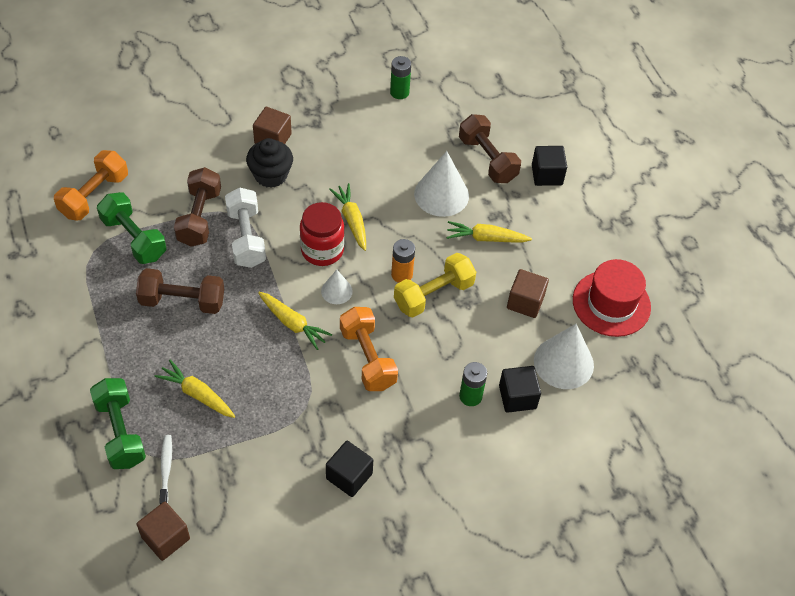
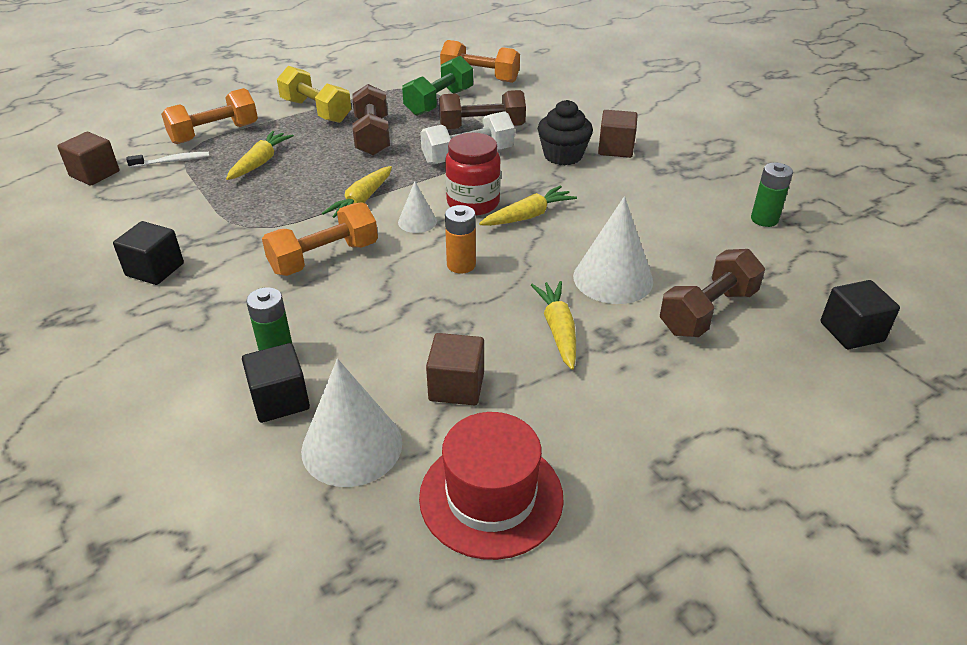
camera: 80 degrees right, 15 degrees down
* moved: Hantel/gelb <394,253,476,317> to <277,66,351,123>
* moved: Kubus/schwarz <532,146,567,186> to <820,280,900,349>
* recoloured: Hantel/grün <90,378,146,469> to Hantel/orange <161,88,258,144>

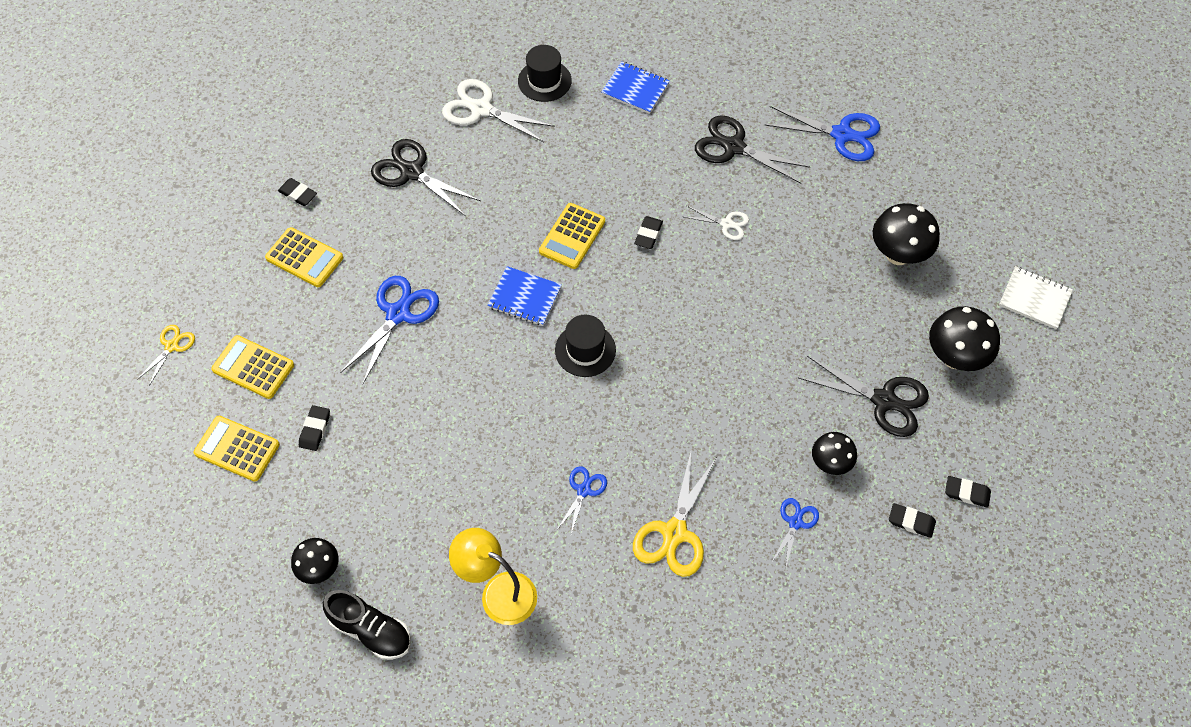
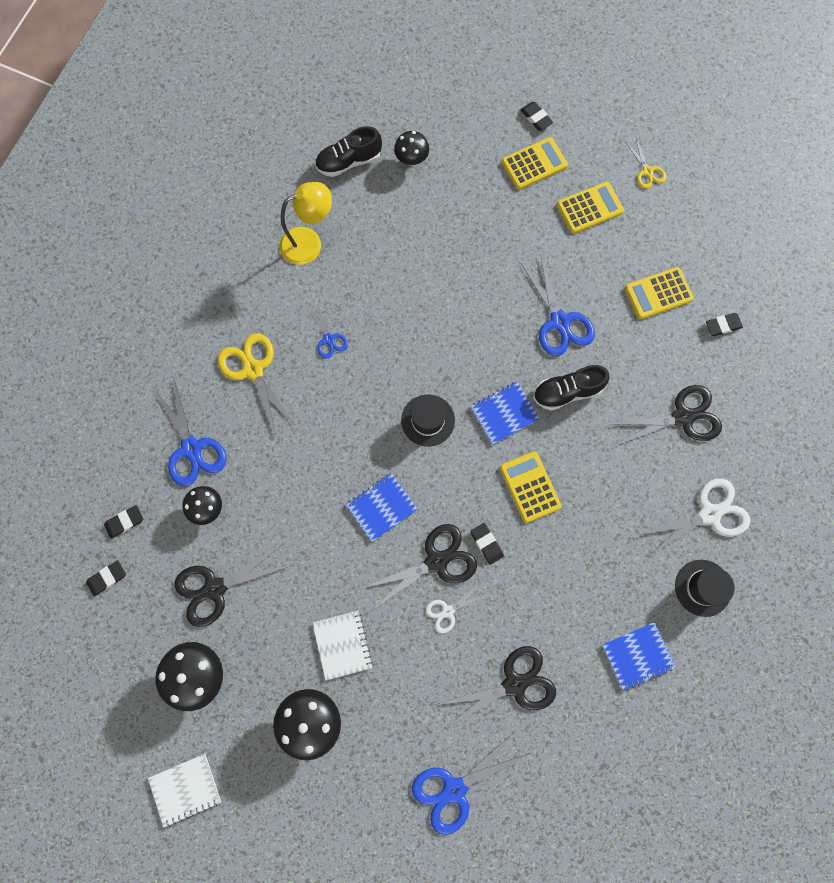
camera: 130 degrees right, 15 degrees up
* added: Notizbuch/weiß <313,611,373,681>
* added: Notizbuch/blau <346,473,418,542>
* added: Schere/schwarz <363,524,477,609>
* added: Schuh/schwarz <533,365,610,410>
* moved: Radiergummi/schwarz <299,405,330,451> to <520,102,553,131>
* resized: Schere/blau <771,498,819,570> = <153,380,227,486> x1.81

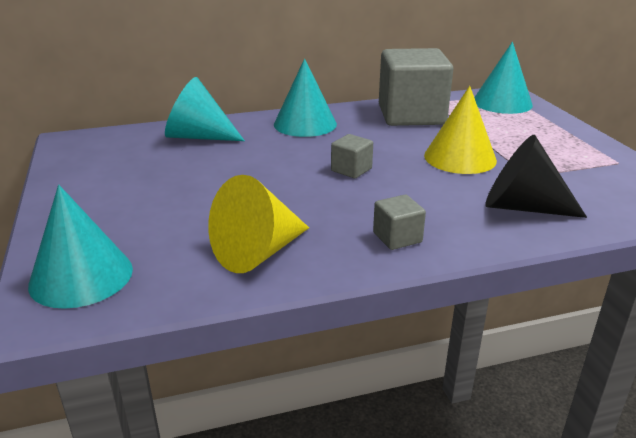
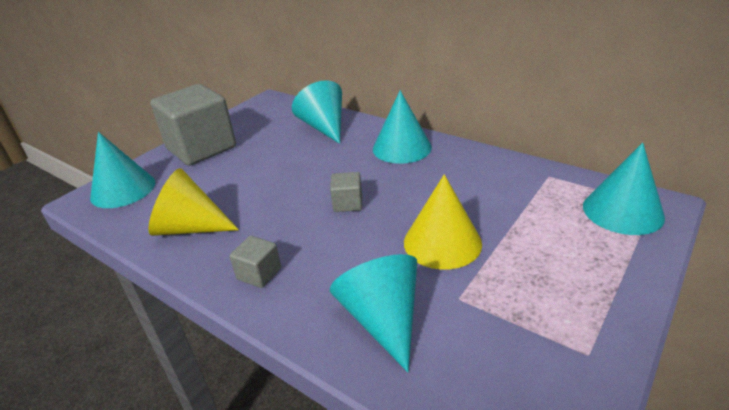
camera: 55 degrees right, 5 degrees up
* moved: Kubus/grau <379,48,453,126> to <150,84,236,166>
* recoloured: Kegel/schwarz <485,135,587,218> to Kegel/türkis <330,254,417,372>

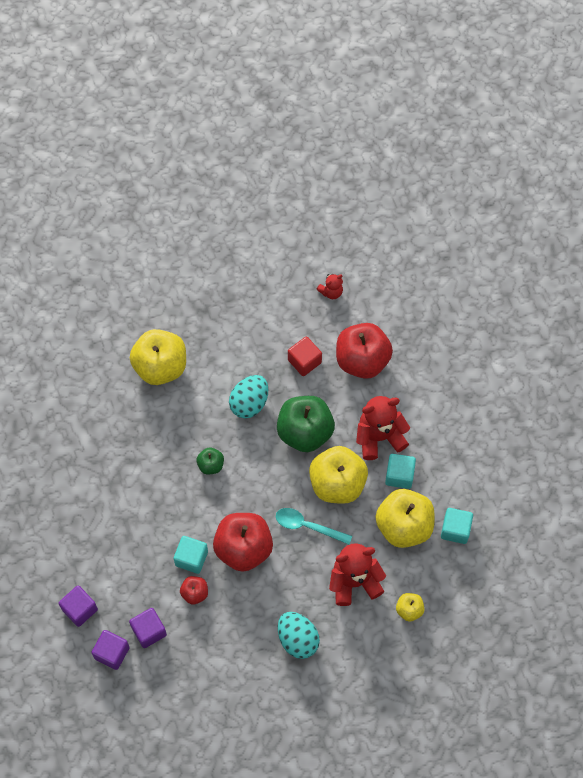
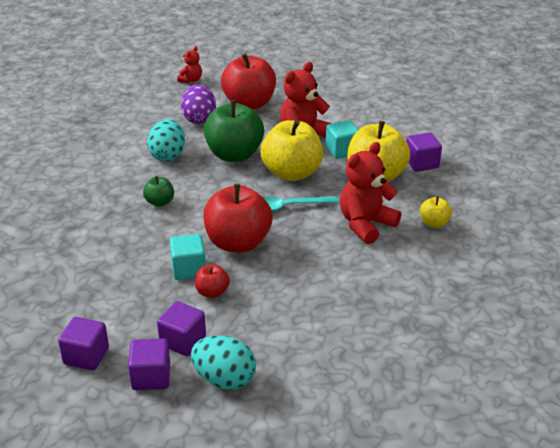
camera: 30 degrees left, 30 degrees down
* removed: Apfel/gelb <130,329,186,385>
* moved: Ei/türkis <278,612,320,659> to <191,336,256,390>
* replaced: Kubus/rot <288,336,322,376> to Ei/lila <181,84,216,124>
* recoloured: Kubus/türkis <441,508,473,544> to Kubus/lila <406,132,442,172>

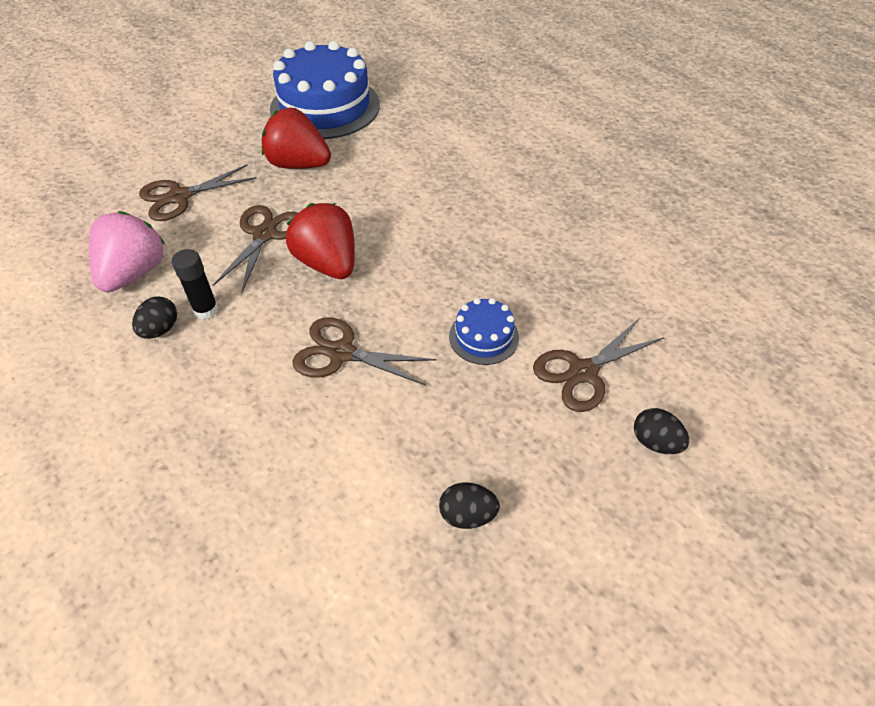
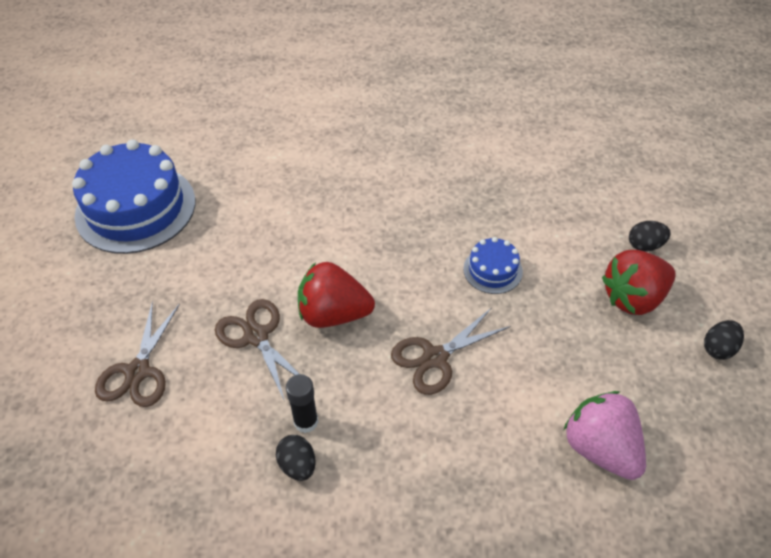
camera: 50 degrees left, 0 degrees up
* removed: Schere/braun <533,319,664,412>
* moved: Erdbeere/rosa <89,211,165,292> to <564,391,646,480>
* moved: Erdbeere/rot <261,107,331,169> to <602,250,676,315>
* moved: Ei/schwarz <439,483,500,529> to <704,320,744,360>

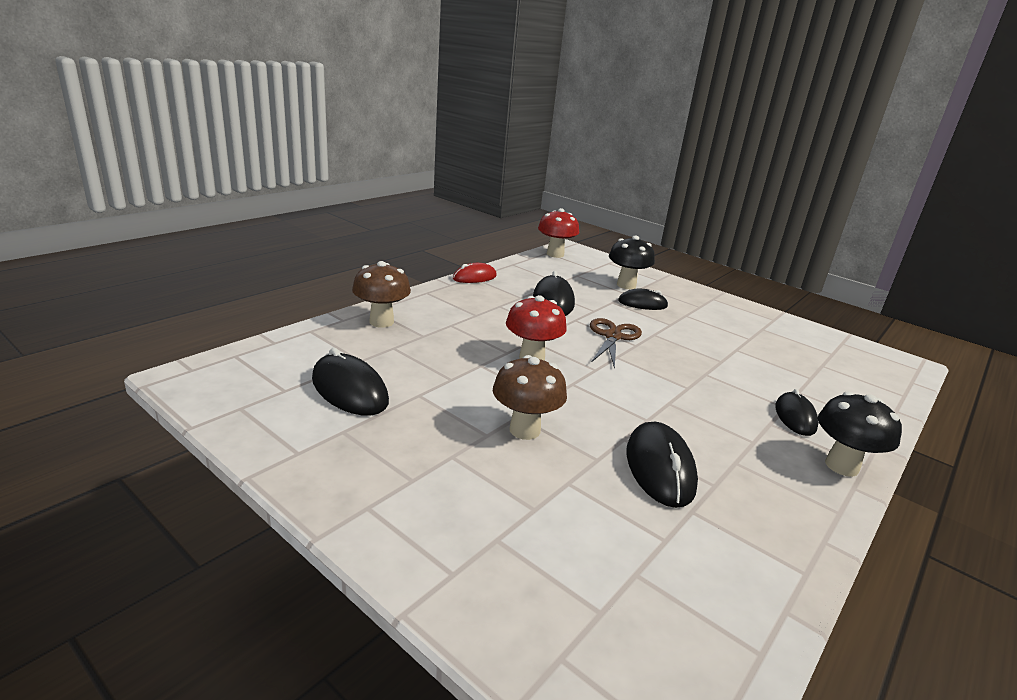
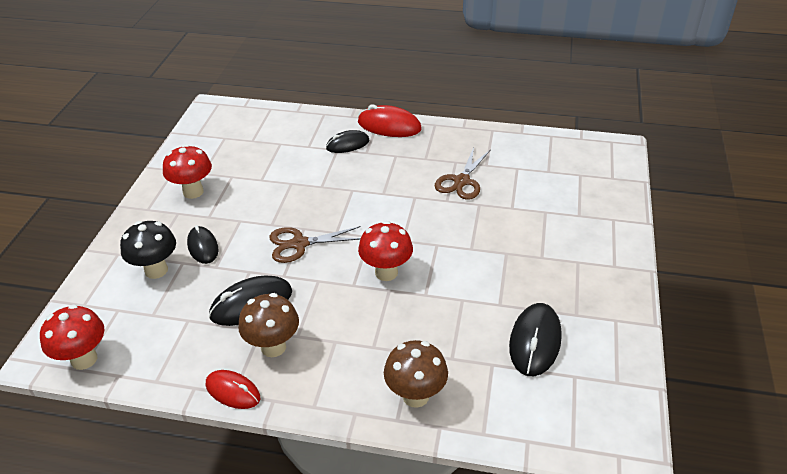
camera: 115 degrees left, 15 degrees up
* added: Pilz/rot <163,144,212,199>
* moved: Pilz/braun <493,355,567,440> to <238,293,299,357>
* replaced: Computermaus/schwarz <626,422,698,508> to Schere/braun <435,147,491,200>
* replaced: Pilz/schwarz <818,391,902,477> to Computermaus/rot <358,104,422,137>

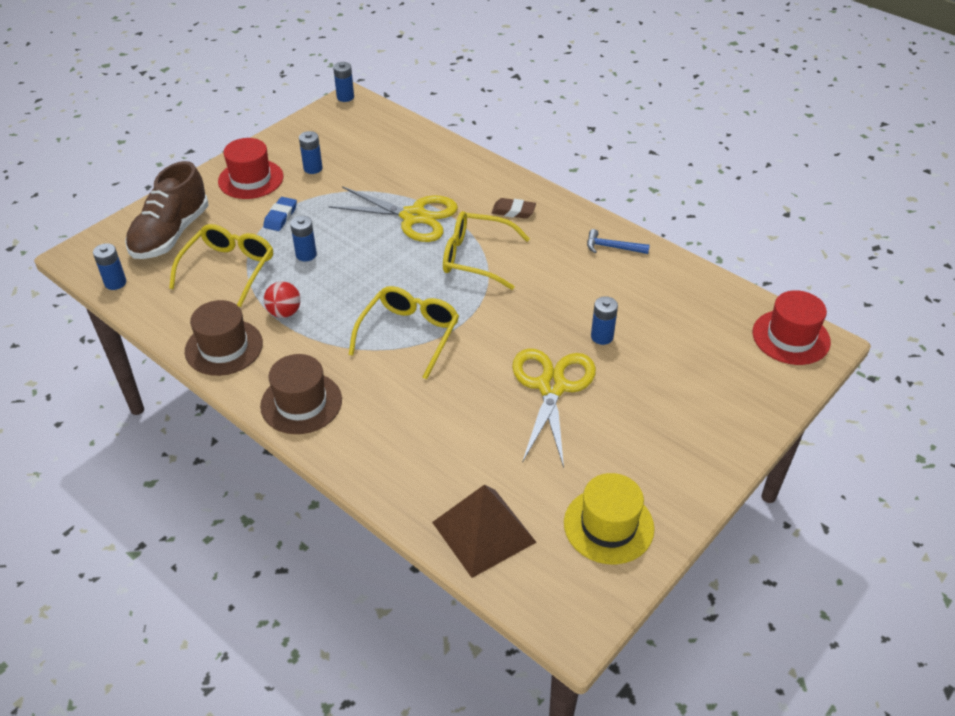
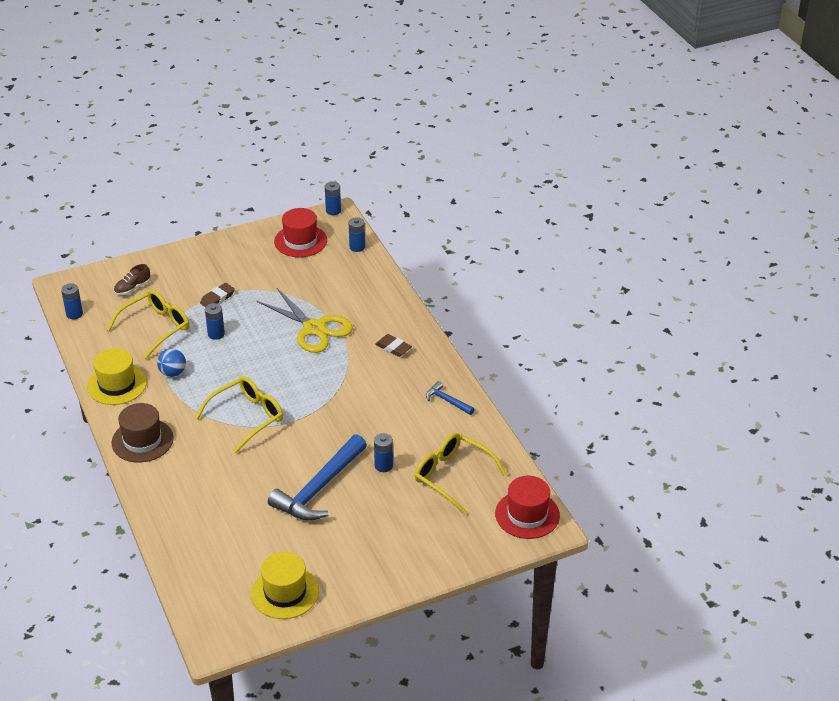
camera: 25 degrees right, 5 degrees down
* removed: Pyramide/braun <432,485,537,578>
* moved: Hut/rot <218,138,283,199> to <274,208,327,257>
* moved: Batterie/blau <299,131,323,174> to <349,217,365,252>
* moved: Brille/gelb <443,211,530,290> to <415,433,507,514>
* replaced: Schere/gelb <512,348,596,468> to Hammer/blau <268,434,367,521>
* recoloured: Hut/braun <185,300,263,376> to Hut/gelb <87,348,147,405>
* recoloured: Radiergummi/blau <263,197,297,231> to Radiergummi/braun <200,283,235,307>
* recoloured: Ball/rot <264,282,301,318> to Ball/blau <157,348,186,377>
* resized: Schuh/braun <125,161,209,259> = <114,264,150,295> x0.47

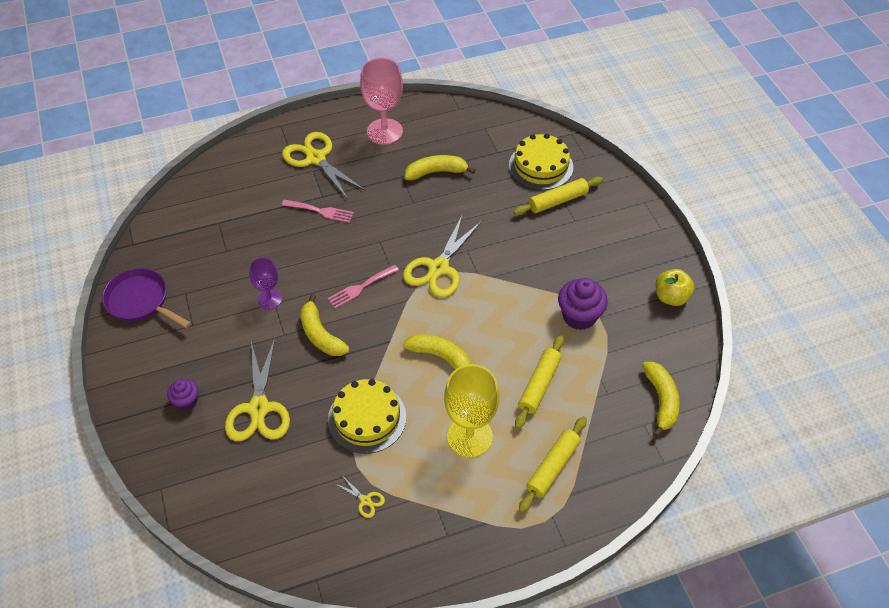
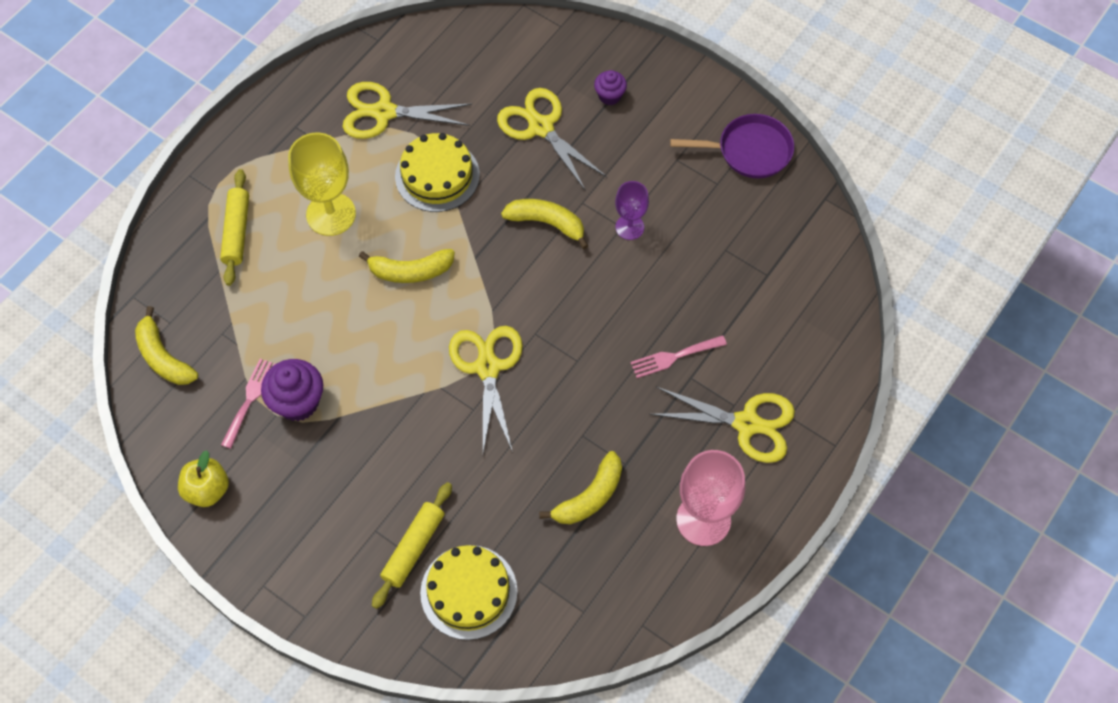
camera: 145 degrees right, 10 degrees up
* removed: Nudelholz/gelb <515,335,564,429>
* moved: Gabel/rosa <327,265,399,309> to <221,359,275,449>
* resized: Schere/gelb <334,477,385,518> = <342,82,472,139> x2.35

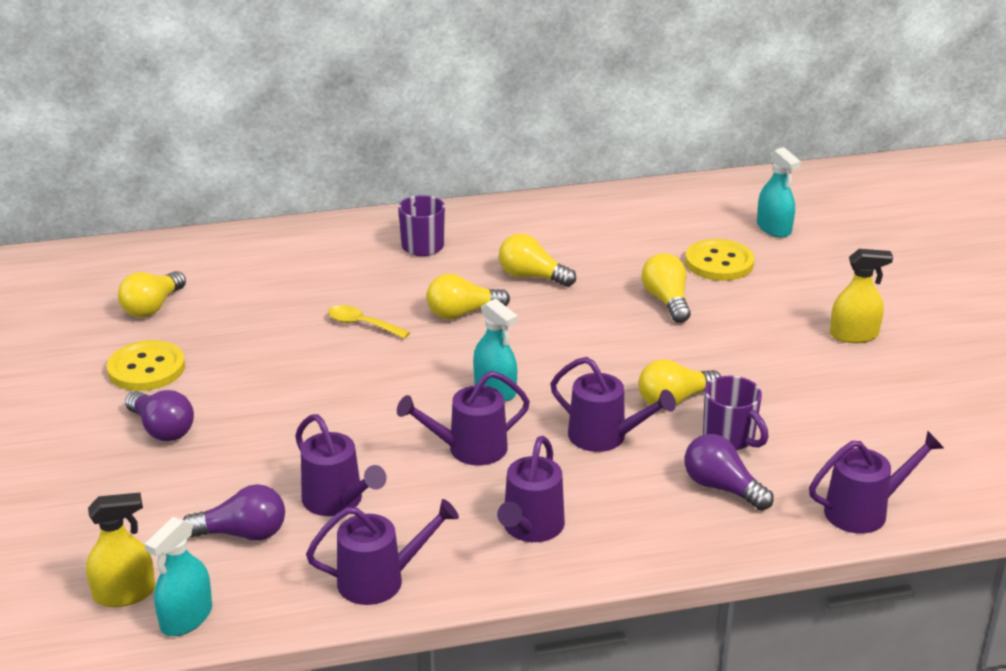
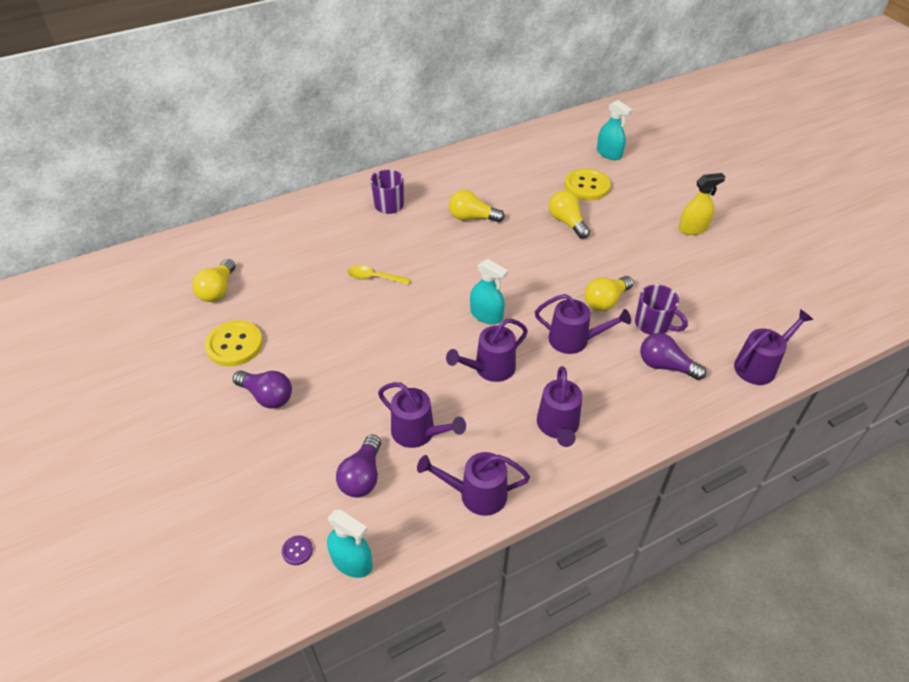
camera: 15 degrees left, 15 degrees up
* removed: Glühbirne/gelb <427,274,510,319>
* replaced: Sprühflasche/gelb <86,493,155,607> to Knopf/lila <282,535,313,565>
* turned: Sprühflasche/türkis <145,517,212,636> = <327,510,373,578> 75 degrees counterclockwise
* turned: Glühbirne/lila <183,484,285,541> = <336,434,381,497> 120 degrees clockwise
* turned: Gießkanne/lila <306,499,459,605> = <417,452,530,516> 150 degrees counterclockwise

